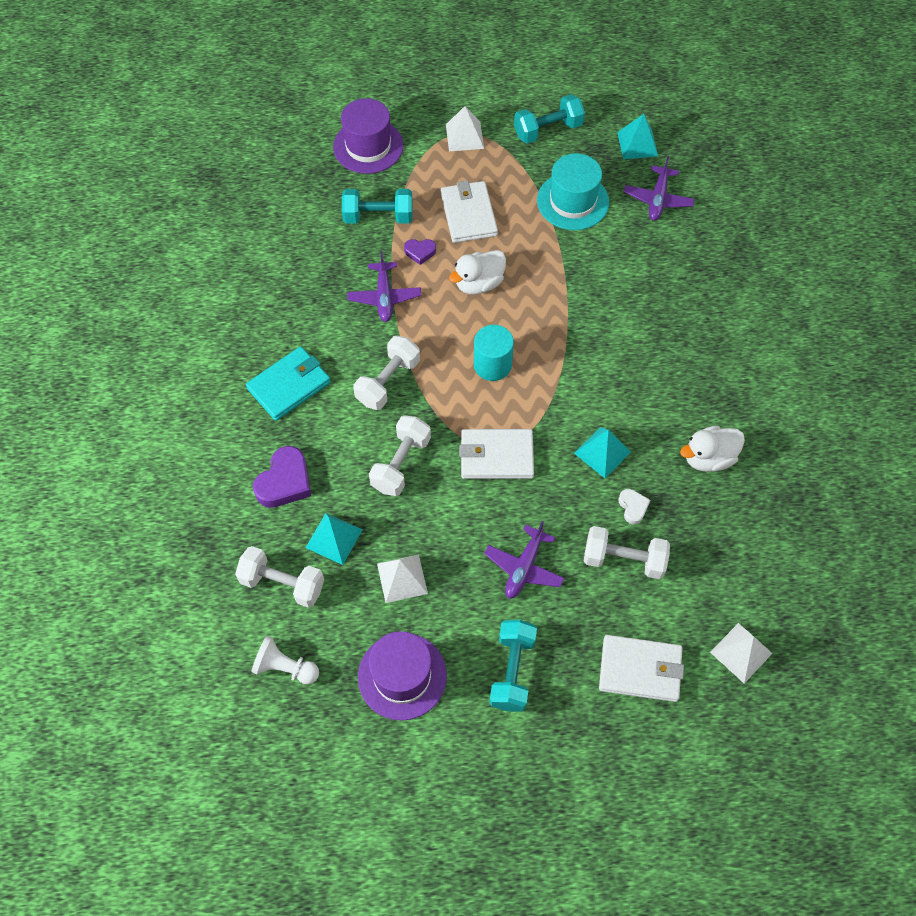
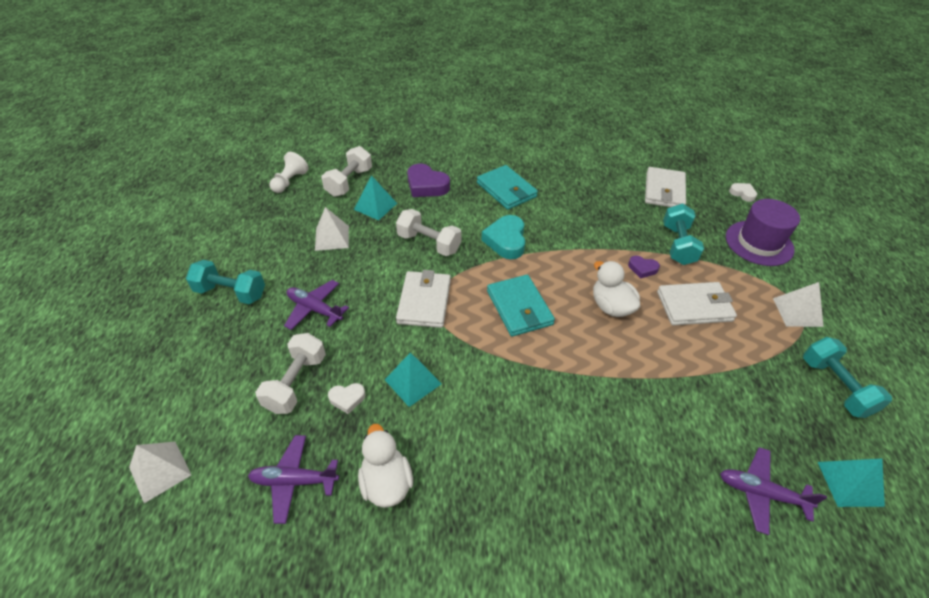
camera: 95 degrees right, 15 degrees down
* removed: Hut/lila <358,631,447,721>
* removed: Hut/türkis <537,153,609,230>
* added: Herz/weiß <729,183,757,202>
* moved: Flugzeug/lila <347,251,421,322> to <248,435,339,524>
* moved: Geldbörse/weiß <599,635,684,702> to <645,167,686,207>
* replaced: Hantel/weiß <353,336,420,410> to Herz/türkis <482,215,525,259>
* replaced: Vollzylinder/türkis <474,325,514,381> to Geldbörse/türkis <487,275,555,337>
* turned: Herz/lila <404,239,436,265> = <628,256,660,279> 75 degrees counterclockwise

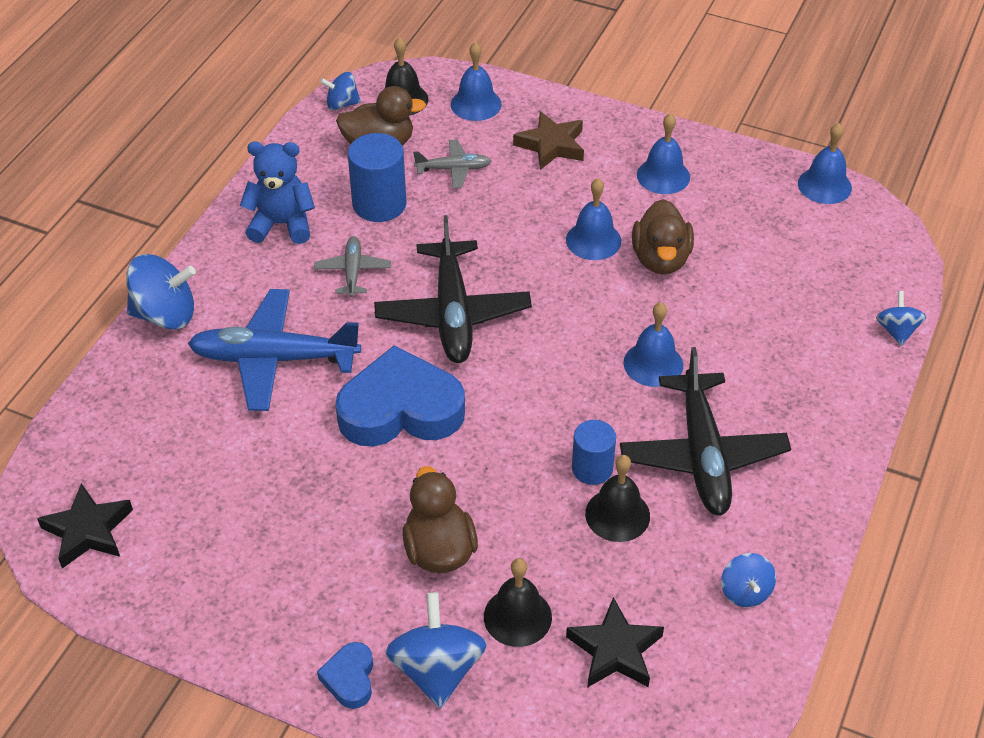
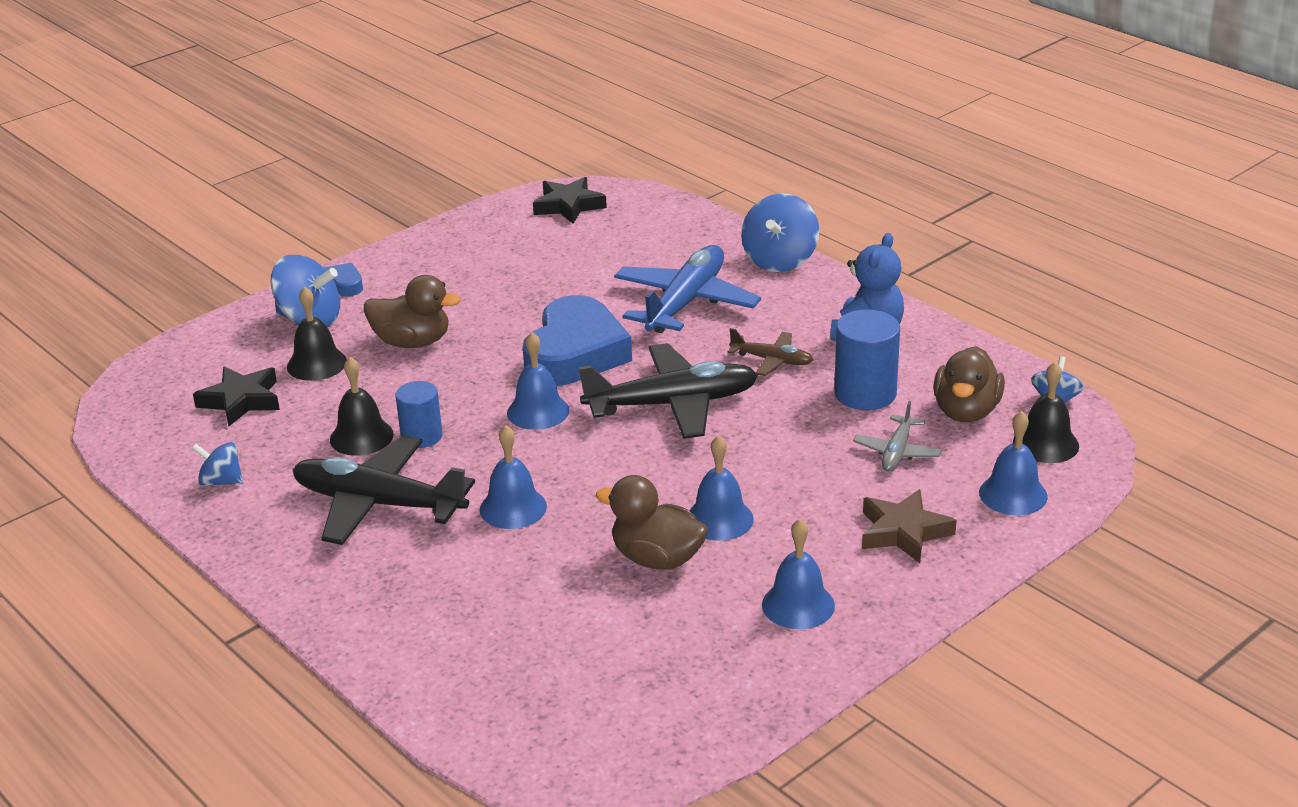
camera: 115 degrees right, 15 degrees down
* removed: Kreisel/blau <876,291,926,346>
* moved: Glocke/blau <798,123,852,204> to <507,332,569,430>
* recoloured: Flugzeug/grau <314,236,391,297> to Flugzeug/braun <727,328,813,376>
* turned: Flugzeug/schwarz <374,215,532,363> = <579,343,758,439> 150 degrees clockwise

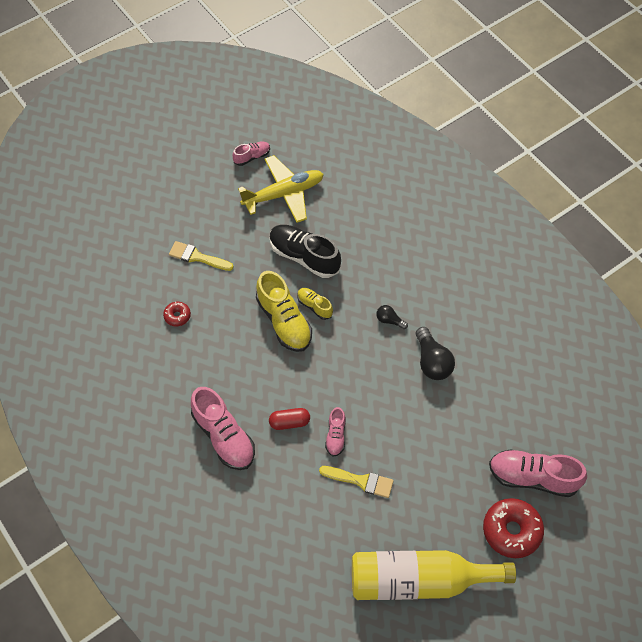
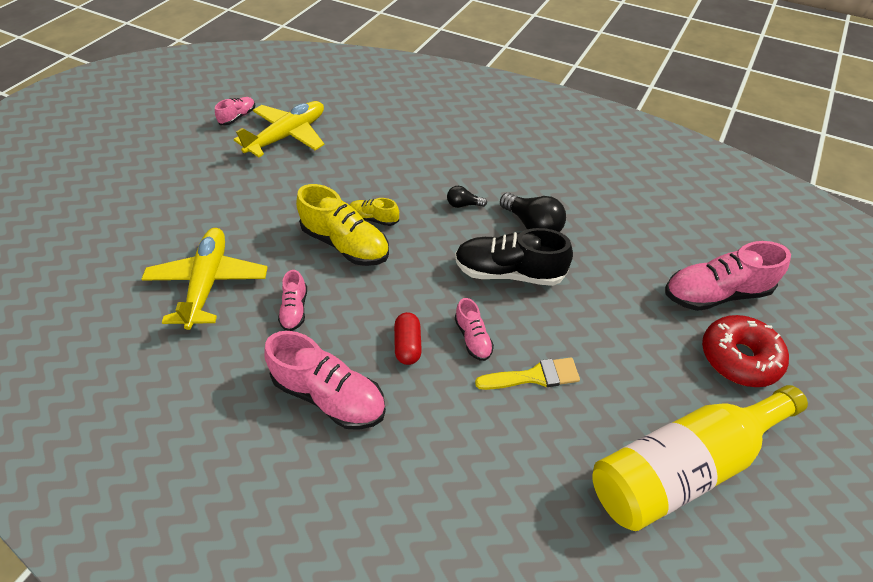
camera: 25 degrees left, 10 degrees down
* removed: Pinsel/gelb <169,241,234,271>
* added: Schuh/rosa <278,270,307,331>
* moved: Schuh/schwarz <270,225,341,278> to <455,228,573,286>
* replaced: Donut/rot <163,302,191,326> to Flugzeug/gelb <141,228,268,330>
* turned: Kapsel/rot <269,408,310,430> = <394,312,422,365> 60 degrees counterclockwise

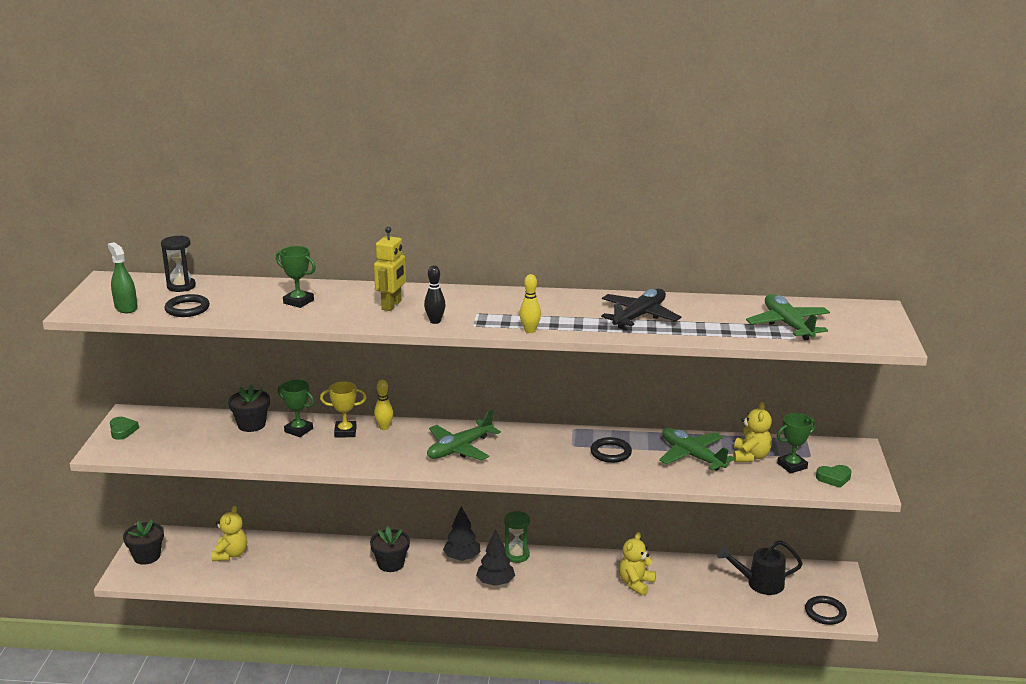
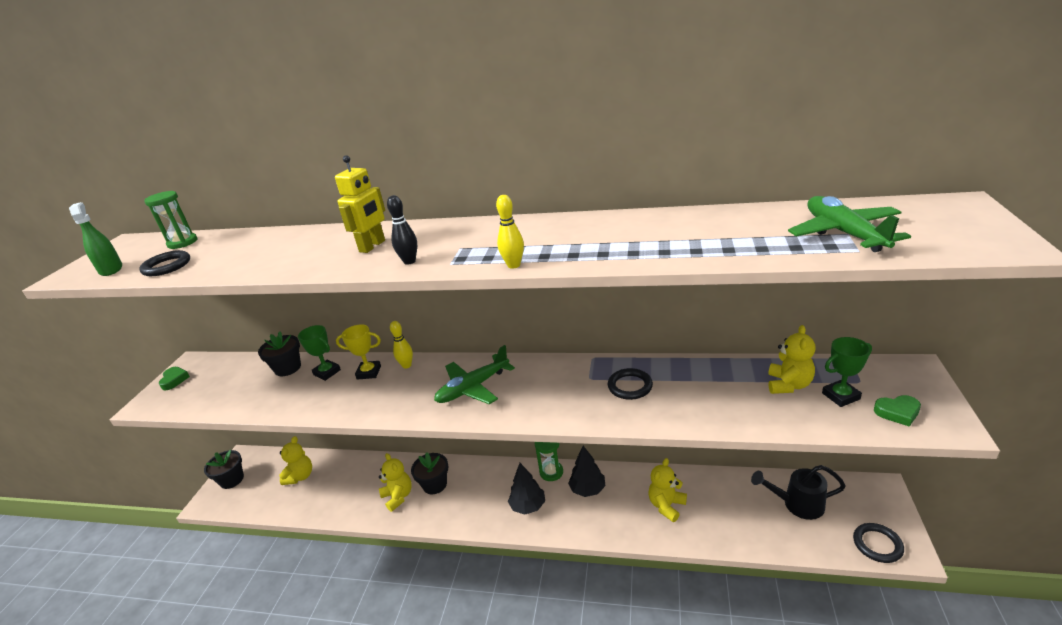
camera: 10 degrees right, 5 degrees up
* removed: Pokal/grün <276,246,316,308>
* removed: Flugzeug/schwarz <601,289,681,329>
* removed: Flugzeug/grün <659,428,735,471>
* added: Teddybär/gelb <379,453,412,512>
* moved: Baum/schwarz <443,506,480,561> to <568,446,606,497>
* recoloured: Sanduhr/schwarz <161,235,196,292> to Sanduhr/grün <144,191,198,249>

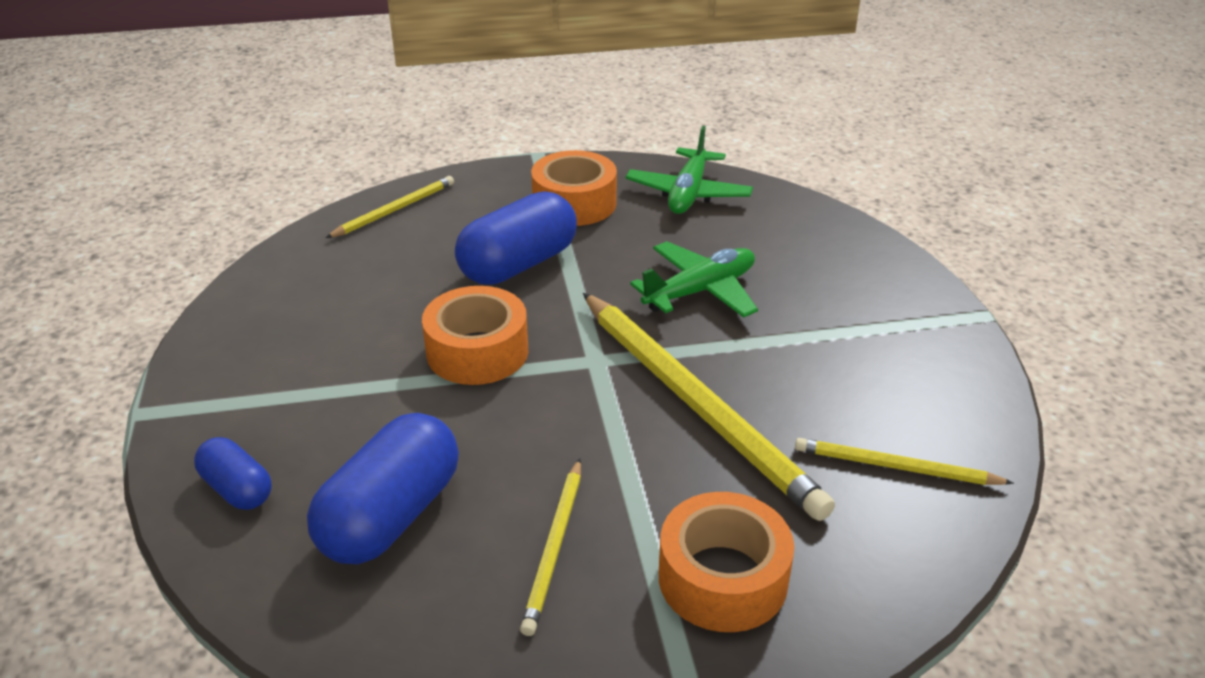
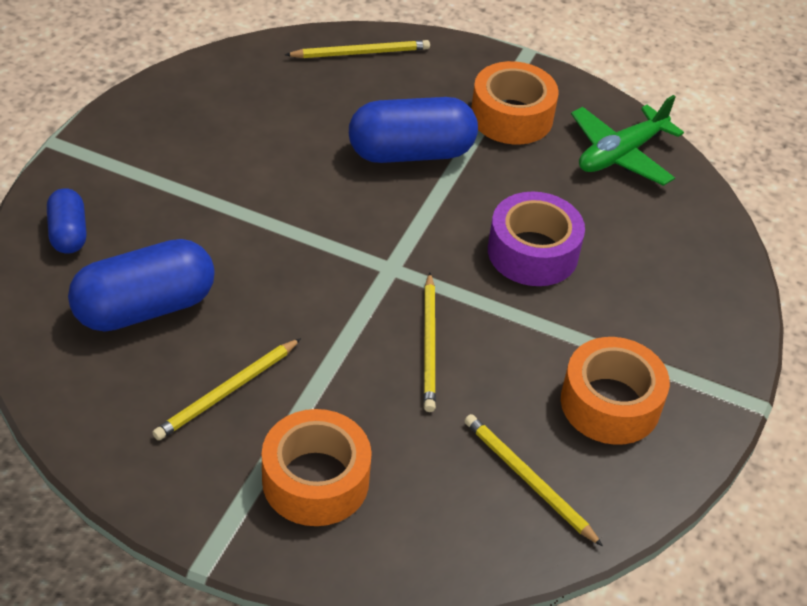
camera: 30 degrees right, 10 degrees up
* moved: Klebeband/orange <422,286,528,385> to <561,337,670,445>
* replaced: Flugzeug/grün <630,241,758,318> to Klebeband/lila <488,192,585,286>
* resized: Bleistift/gelb <583,293,835,521> = <424,272,436,412> x0.50

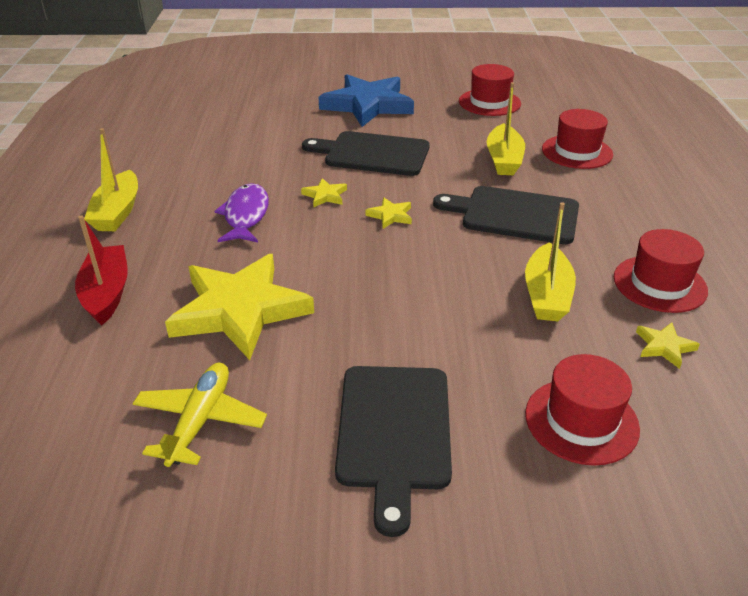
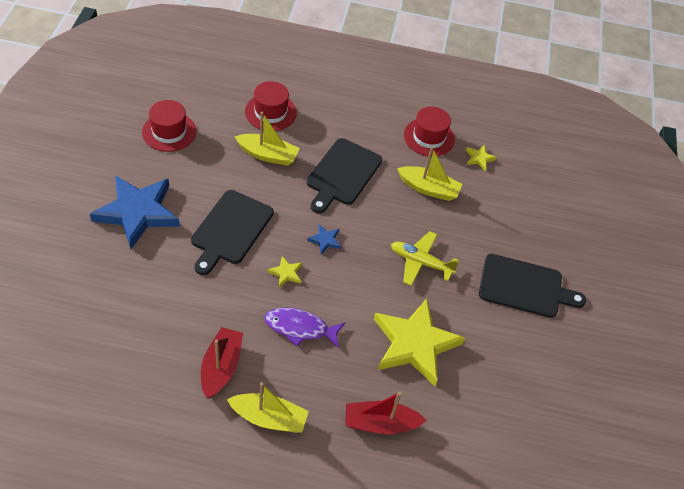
camera: 85 degrees left, 15 degrees up
* removed: Hut/rot <525,354,640,466>
* added: Boot/rot <201,327,243,398>
* moved: Flugzeug/gelb <133,363,267,467> to <391,231,459,286>
* recoloured: Stern/gelb <365,197,412,229> to Stern/blau <307,224,341,254>

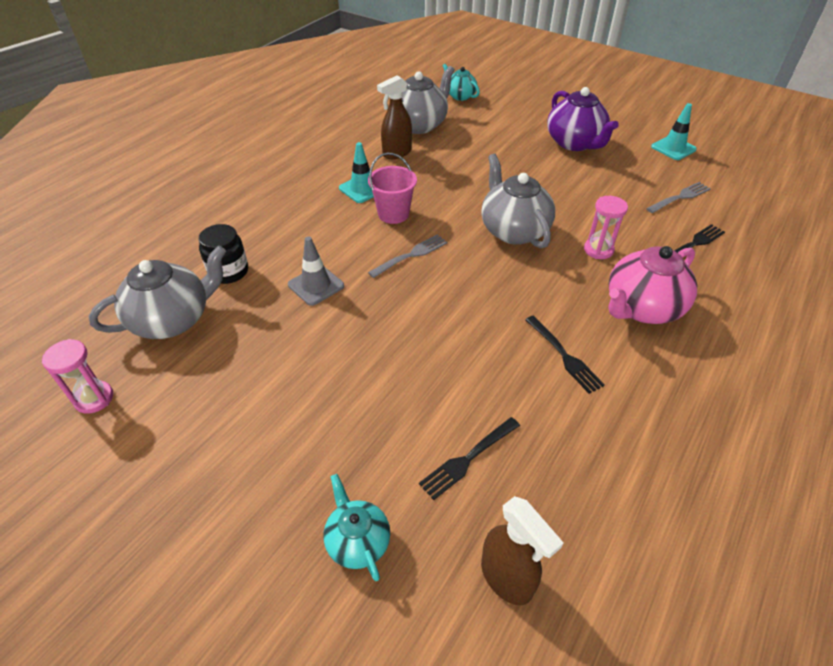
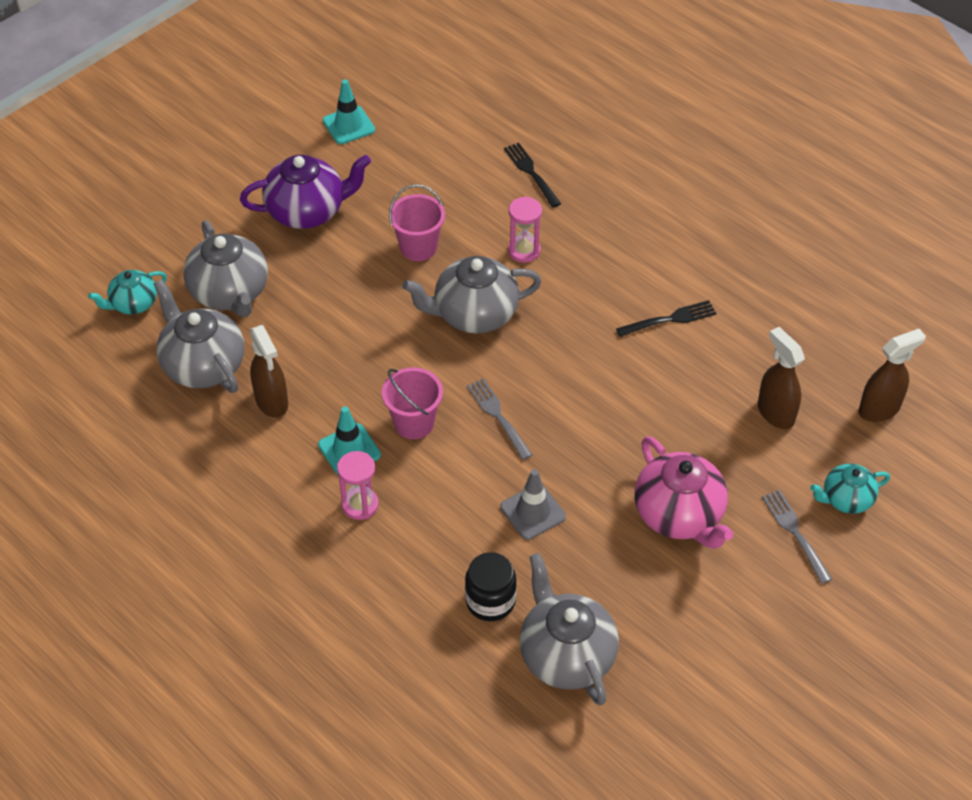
camera: 80 degrees left, 5 degrees up
* added: Teekanne/grau <183,220,268,317>
* added: Eimer/rosa <389,184,445,261>
* moved: Sanduhr/rosa <42,339,113,414> to <337,451,378,520>
* moved: Teekanne/rosa <609,246,697,324> to <634,436,733,549>
* moved: Gabel/grau <646,182,711,213> to <762,490,832,584>
* replaced: Gabel/schwarz <419,417,520,500> to Sprühflasche/braun <758,327,805,429>

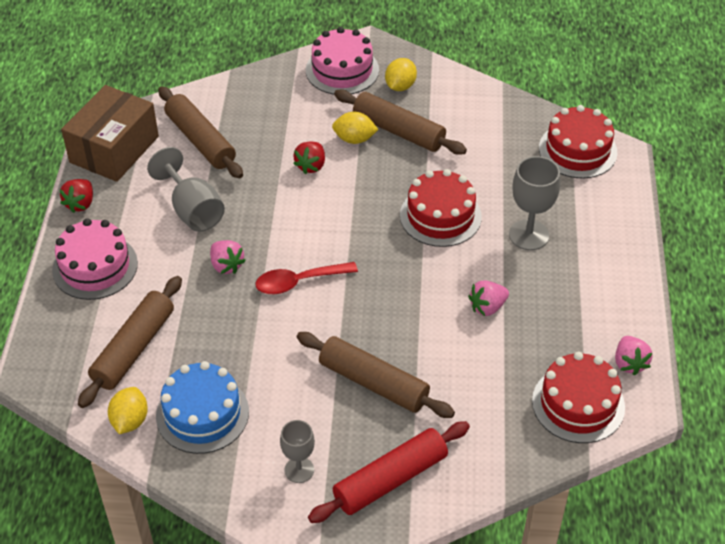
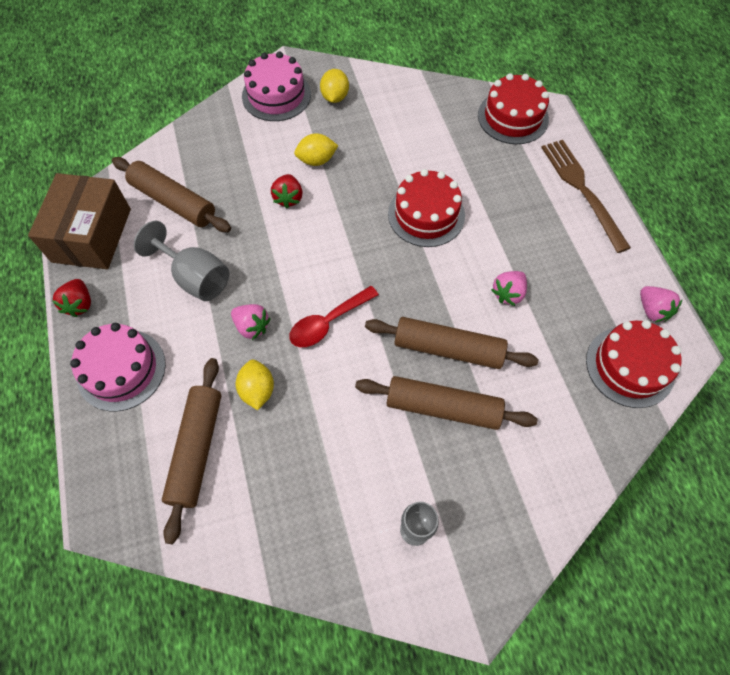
camera: 20 degrees left, 15 degrees up
* removed: Kuchen/blau <156,361,249,454>
* removed: Nudelholz/rot <308,421,470,523>
* removed: Kelch/grau <509,156,560,250>
* added: Gabel/braun <541,140,631,253>
* moved: Zitrone/gelb <108,387,148,434> to <236,360,274,410>
* moved: Nudelholz/braun <334,90,467,155> to <365,317,539,369>

